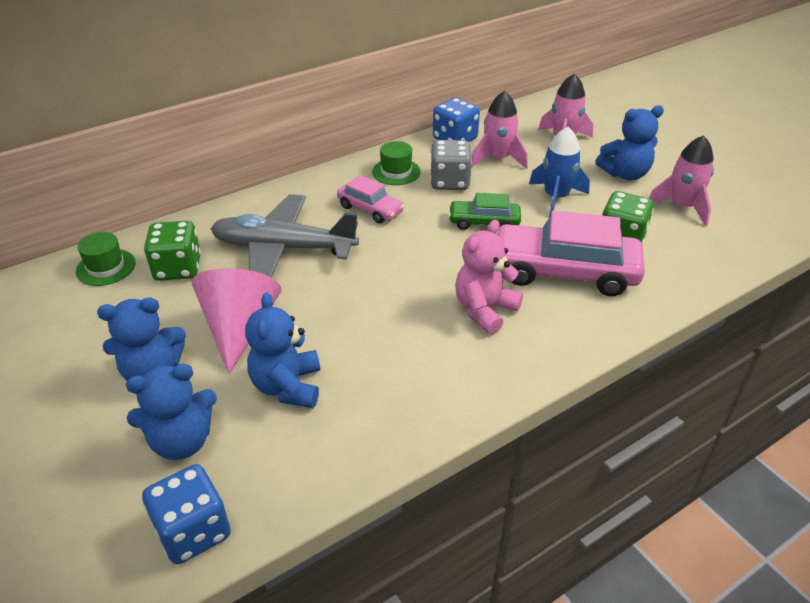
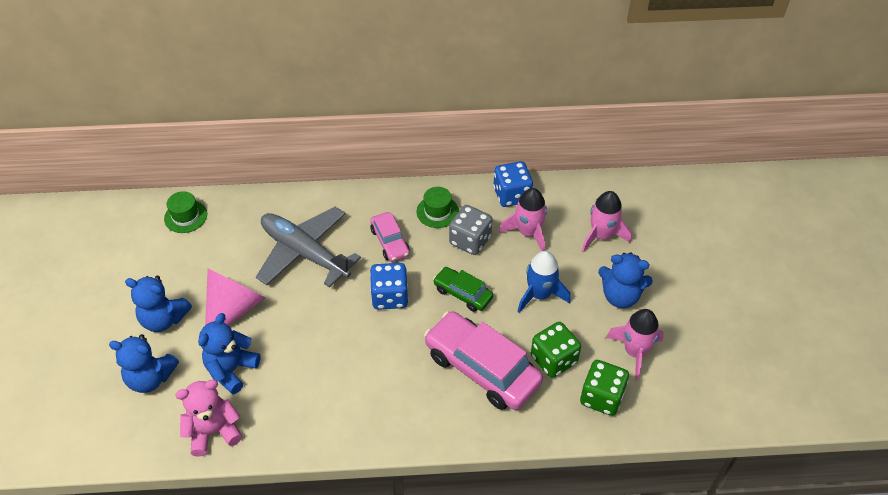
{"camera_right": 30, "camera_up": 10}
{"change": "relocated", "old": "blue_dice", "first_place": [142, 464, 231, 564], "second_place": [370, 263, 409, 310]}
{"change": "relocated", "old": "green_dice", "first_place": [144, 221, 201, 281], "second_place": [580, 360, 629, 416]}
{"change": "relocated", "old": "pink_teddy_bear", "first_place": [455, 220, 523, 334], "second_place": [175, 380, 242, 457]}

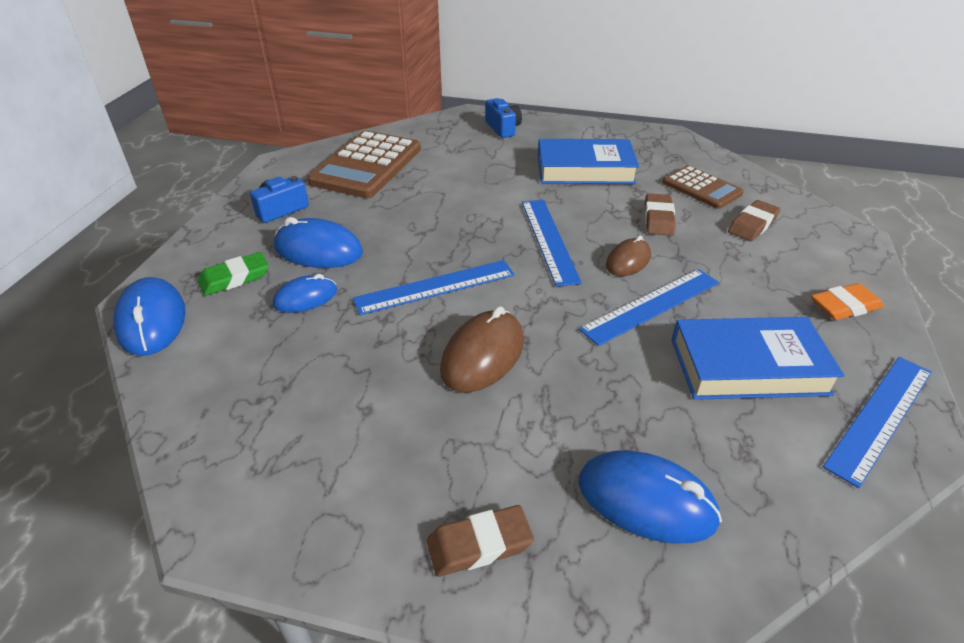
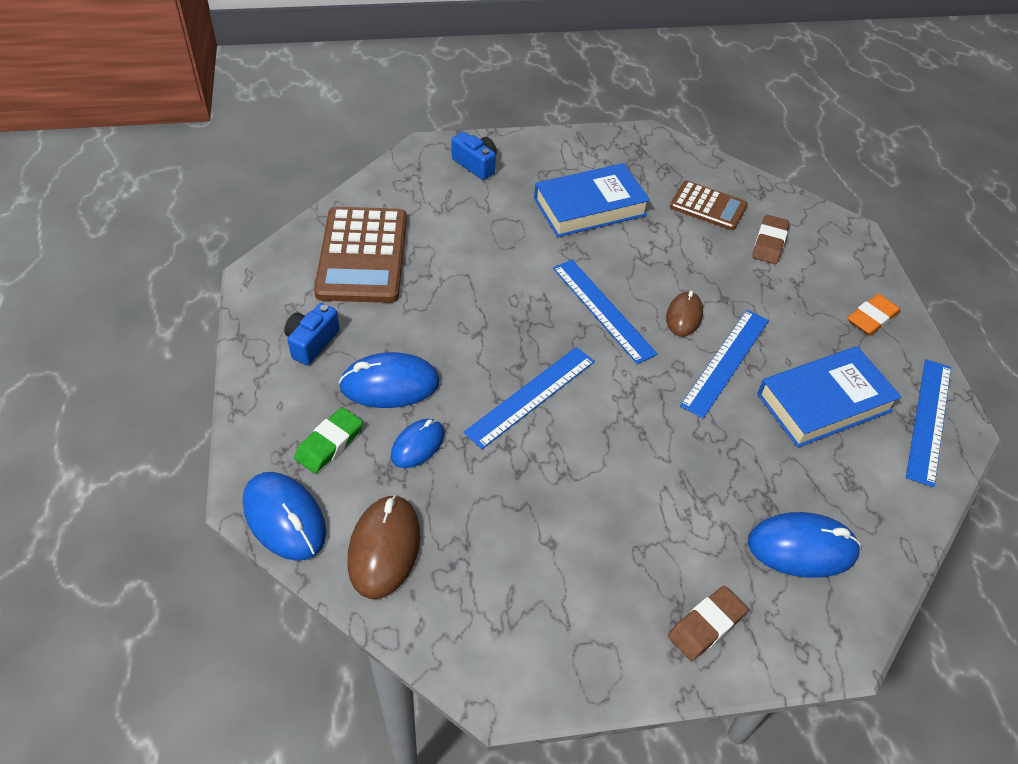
{"camera_right": -25, "camera_up": 10}
{"change": "relocated", "old": "russet_PC_mouse", "first_place": [440, 306, 524, 392], "second_place": [347, 494, 420, 599]}
{"change": "missing", "old": "russet_pencil_eraser", "first_place": [645, 193, 676, 236]}

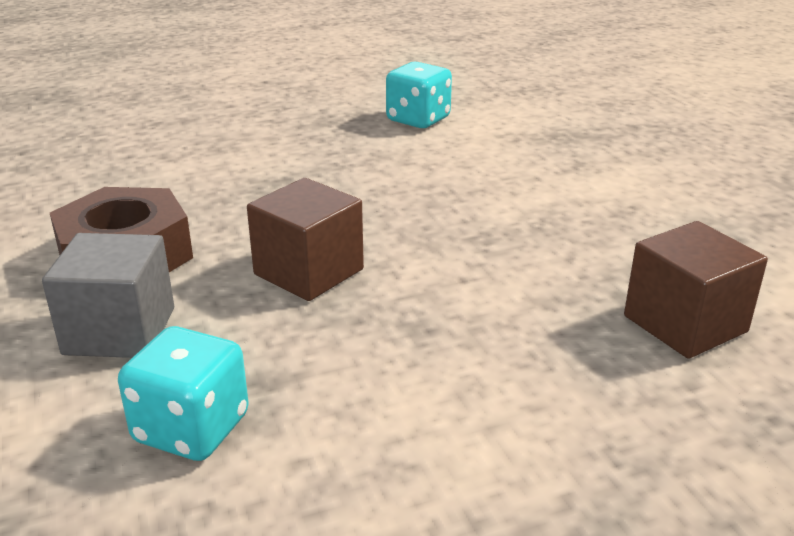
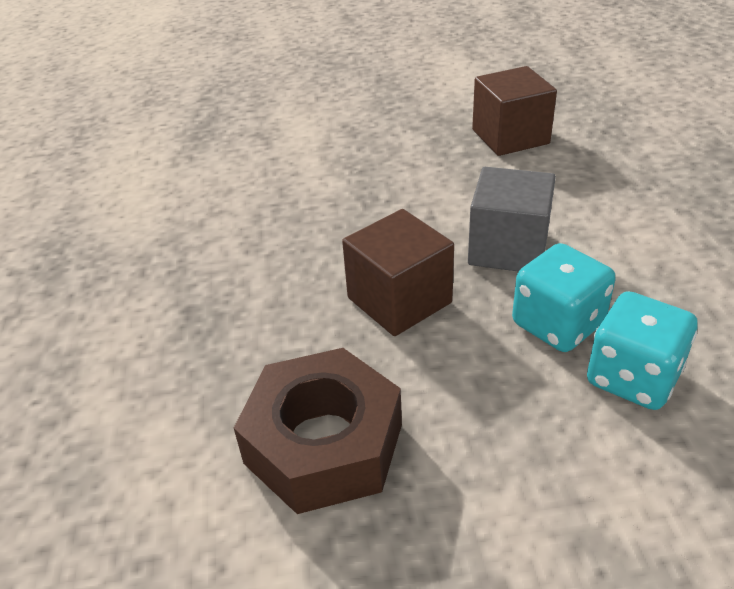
{"camera_right": -75, "camera_up": 10}
{"change": "relocated", "old": "grey_solid_cube", "first_place": [42, 233, 174, 358], "second_place": [468, 167, 556, 272]}
{"change": "relocated", "old": "teal_dice", "first_place": [386, 62, 452, 128], "second_place": [512, 243, 616, 352]}

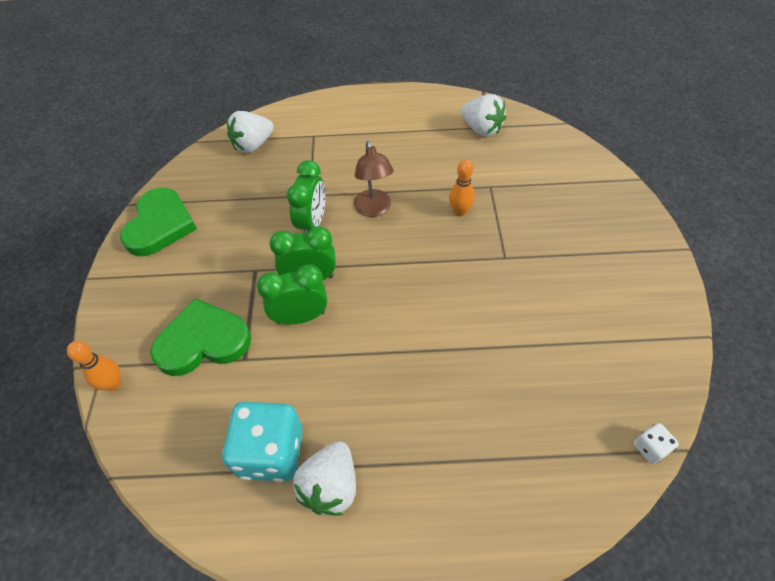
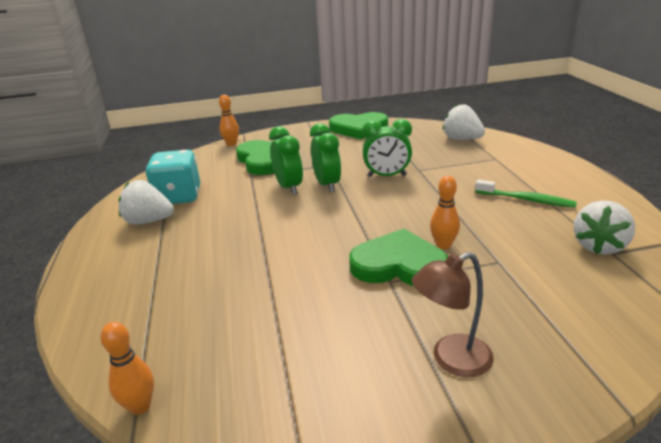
{"camera_right": 80, "camera_up": -25}
{"change": "relocated", "old": "russet_desk_lamp", "first_place": [354, 141, 394, 217], "second_place": [412, 252, 493, 377]}
{"change": "exchanged", "old": "white_dice", "new": "bright_orange_skittle", "first_place": [634, 423, 679, 464], "second_place": [100, 322, 154, 415]}
{"change": "appeared", "new": "green_heart", "second_place": [349, 229, 448, 286]}
{"change": "appeared", "new": "green_tooth_brush", "second_place": [475, 179, 577, 208]}

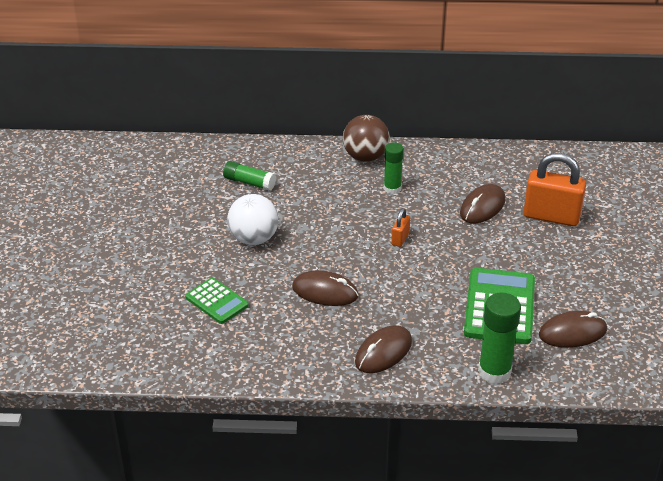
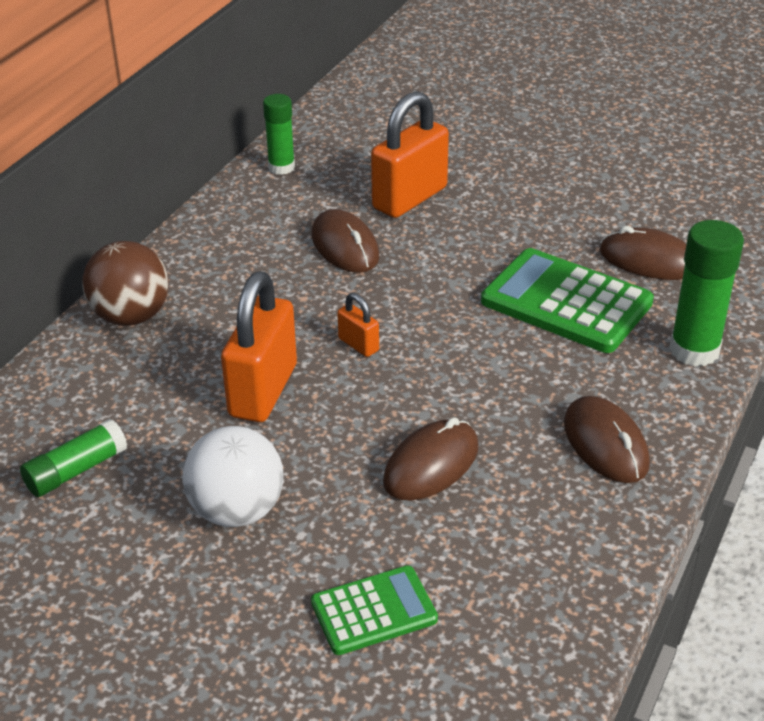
{"camera_right": -65, "camera_up": 0}
{"change": "relocated", "old": "green_stick_of_glue", "first_place": [384, 142, 404, 194], "second_place": [263, 94, 295, 175]}
{"change": "spun", "old": "russet_PC_mouse", "first_place": [539, 311, 607, 348], "second_place": [600, 226, 686, 280], "degrees": -75}
{"change": "appeared", "new": "bright_orange_lock", "second_place": [221, 271, 297, 422]}

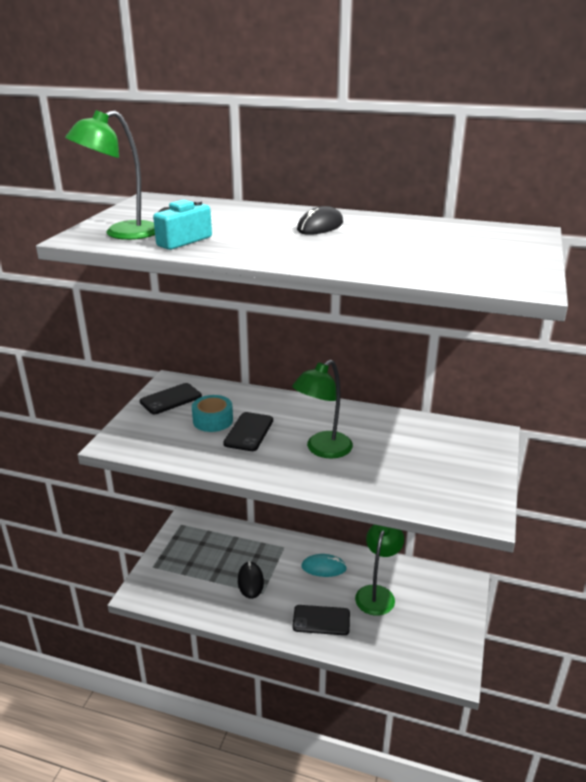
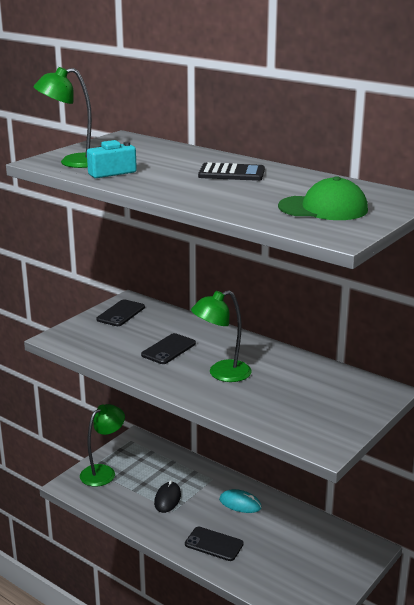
{"camera_right": 20, "camera_up": -5}
{"change": "spun", "old": "black_mobile_phone", "first_place": [140, 383, 202, 414], "second_place": [96, 299, 145, 326], "degrees": -45}
{"change": "missing", "old": "teal_roll_of_tape", "first_place": [192, 395, 233, 432]}
{"change": "exchanged", "old": "black_PC_mouse", "new": "black_pocket_calculator", "first_place": [297, 206, 343, 235], "second_place": [198, 162, 265, 181]}
{"change": "relocated", "old": "green_desk_lamp", "first_place": [355, 525, 404, 616], "second_place": [80, 404, 125, 487]}
{"change": "appeared", "new": "green_baseball_cap", "second_place": [278, 176, 368, 220]}

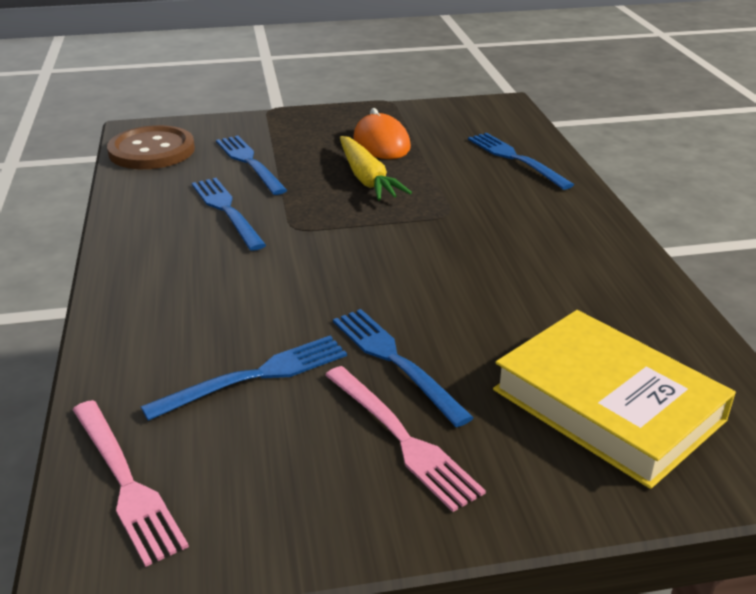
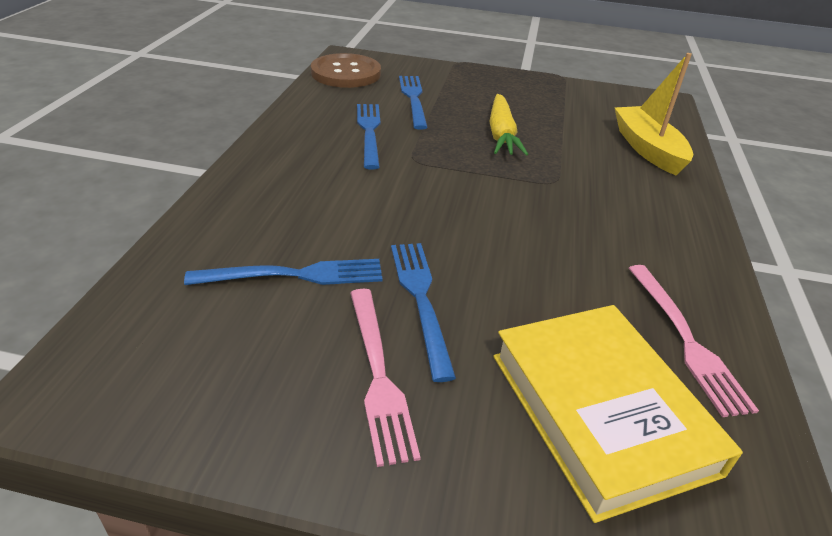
{"camera_right": 20, "camera_up": 5}
{"change": "relocated", "old": "pink_table_fork", "first_place": [73, 400, 189, 567], "second_place": [628, 265, 759, 417]}
{"change": "missing", "old": "bright_orange_PC_mouse", "first_place": [353, 108, 411, 159]}
{"change": "exchanged", "old": "blue_table_fork", "new": "bright_yellow_sailboat", "first_place": [468, 133, 574, 190], "second_place": [615, 53, 693, 175]}

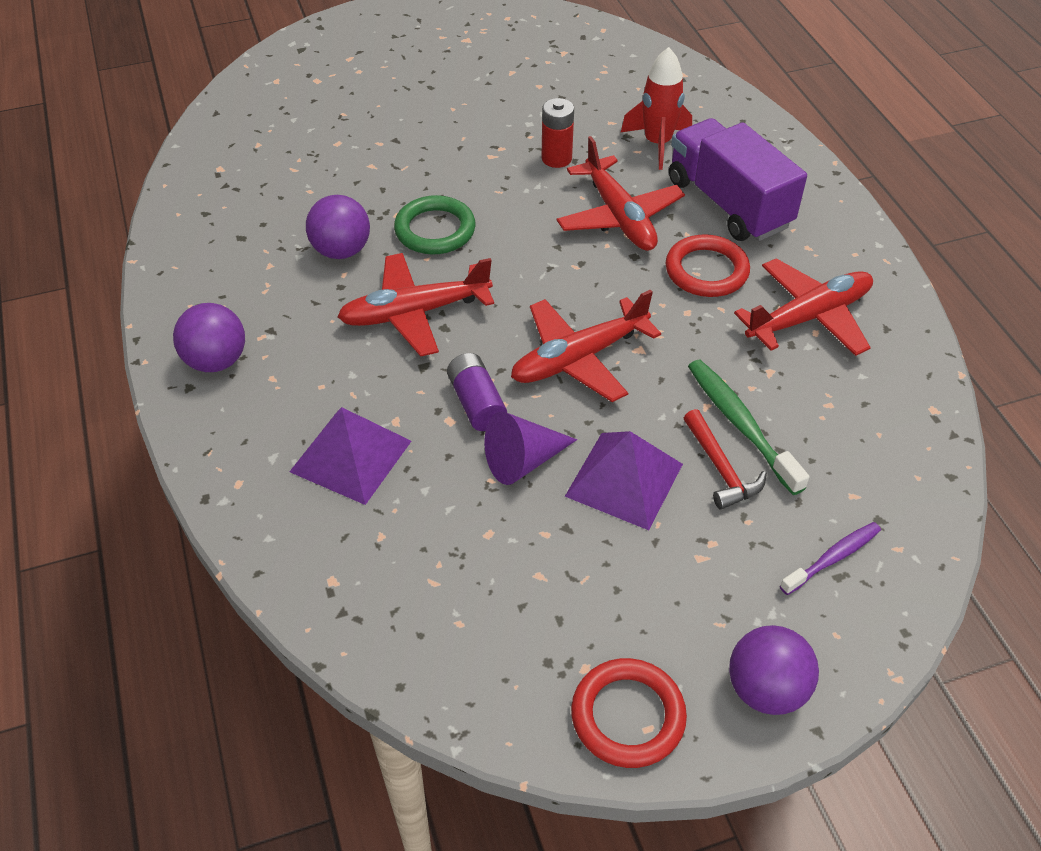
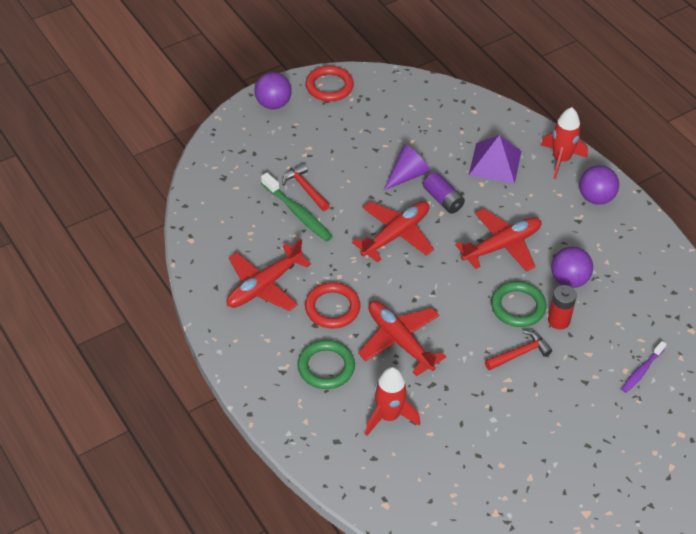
{"camera_right": 165, "camera_up": 0}
{"change": "relocated", "old": "red_battery", "first_place": [541, 98, 574, 168], "second_place": [548, 285, 577, 330]}
{"change": "missing", "old": "violet_solid_pyramid", "first_place": [565, 431, 683, 530]}
{"change": "exchanged", "old": "violet_toy_truck", "new": "green_ring", "first_place": [669, 118, 807, 241], "second_place": [297, 340, 355, 389]}
{"change": "relocated", "old": "violet_tooth_brush", "first_place": [780, 522, 881, 595], "second_place": [621, 341, 666, 393]}
{"change": "appeared", "new": "red_claw_hammer", "second_place": [485, 330, 552, 370]}
{"change": "appeared", "new": "red_spaceship", "second_place": [541, 107, 588, 179]}

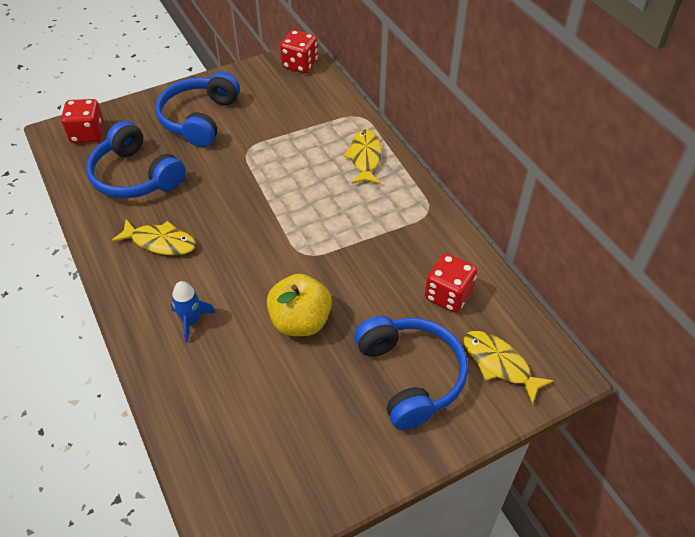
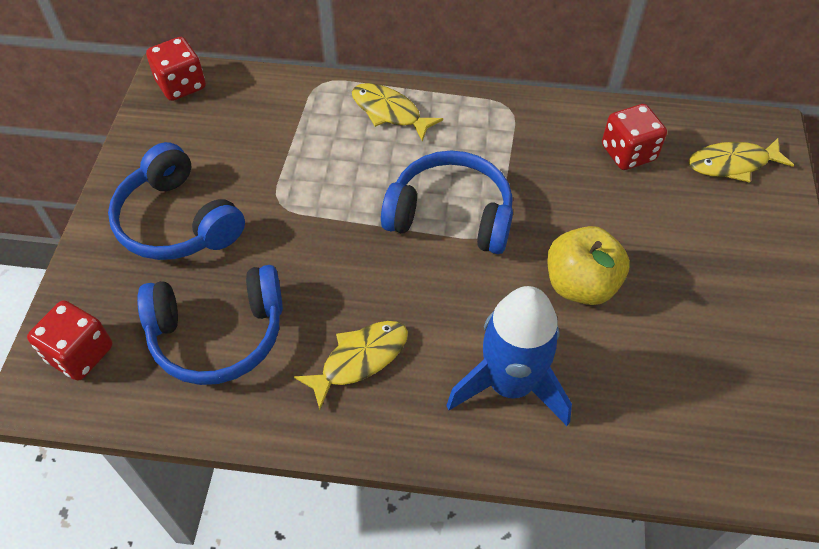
{"camera_right": -55, "camera_up": 5}
{"change": "size", "old": "blue_spaceship", "first_place": [171, 281, 216, 343], "second_place": [446, 286, 572, 426], "factor": 2.01}
{"change": "relocated", "old": "blue_headphones", "first_place": [354, 316, 468, 430], "second_place": [381, 151, 513, 254]}

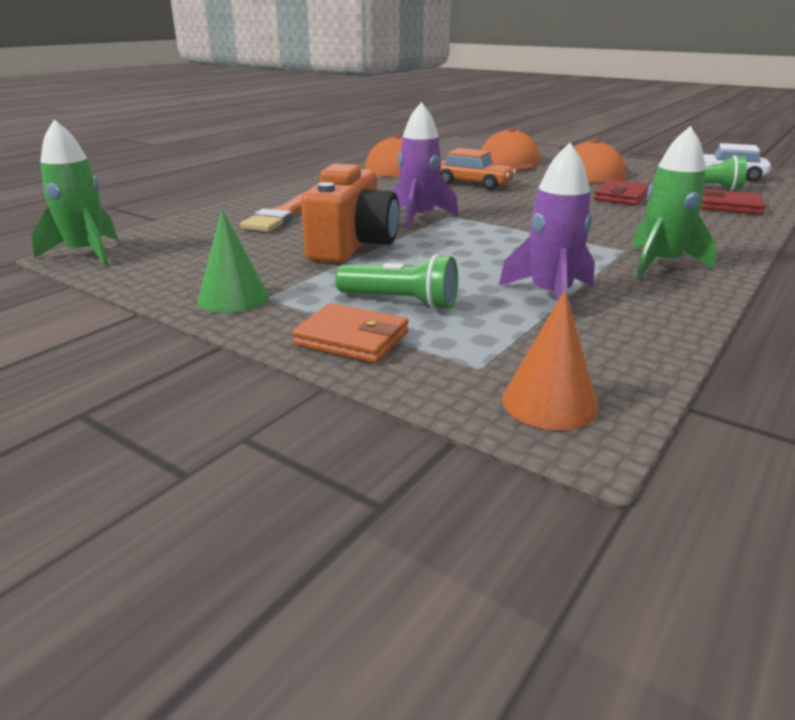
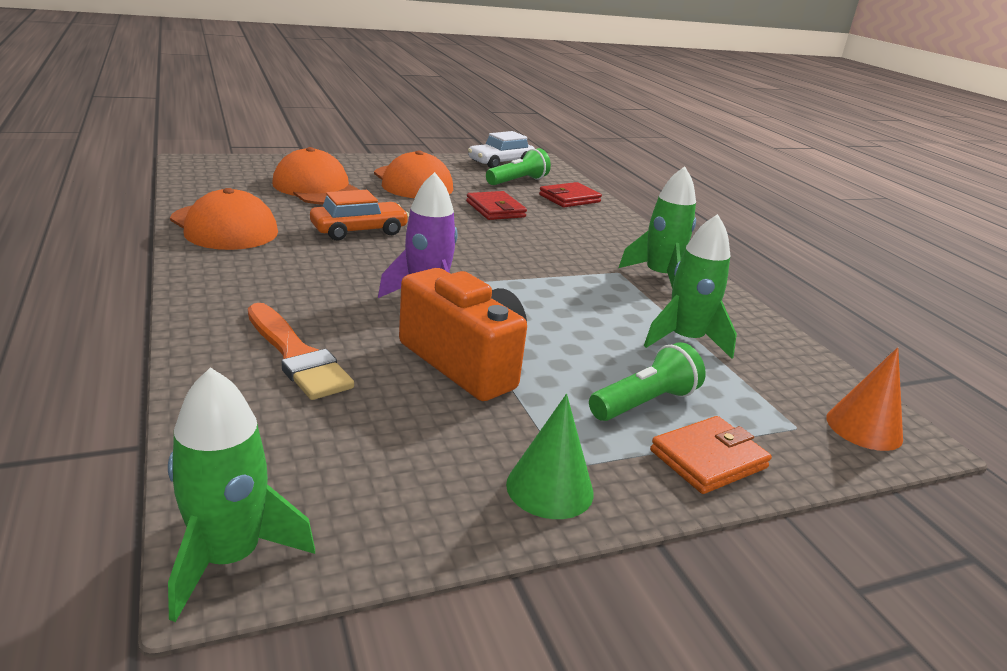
{"camera_right": -60, "camera_up": 0}
{"change": "colour", "old": "violet_spaceship", "new": "green_spaceship", "first_place": [499, 143, 595, 302], "second_place": [644, 214, 737, 359]}

